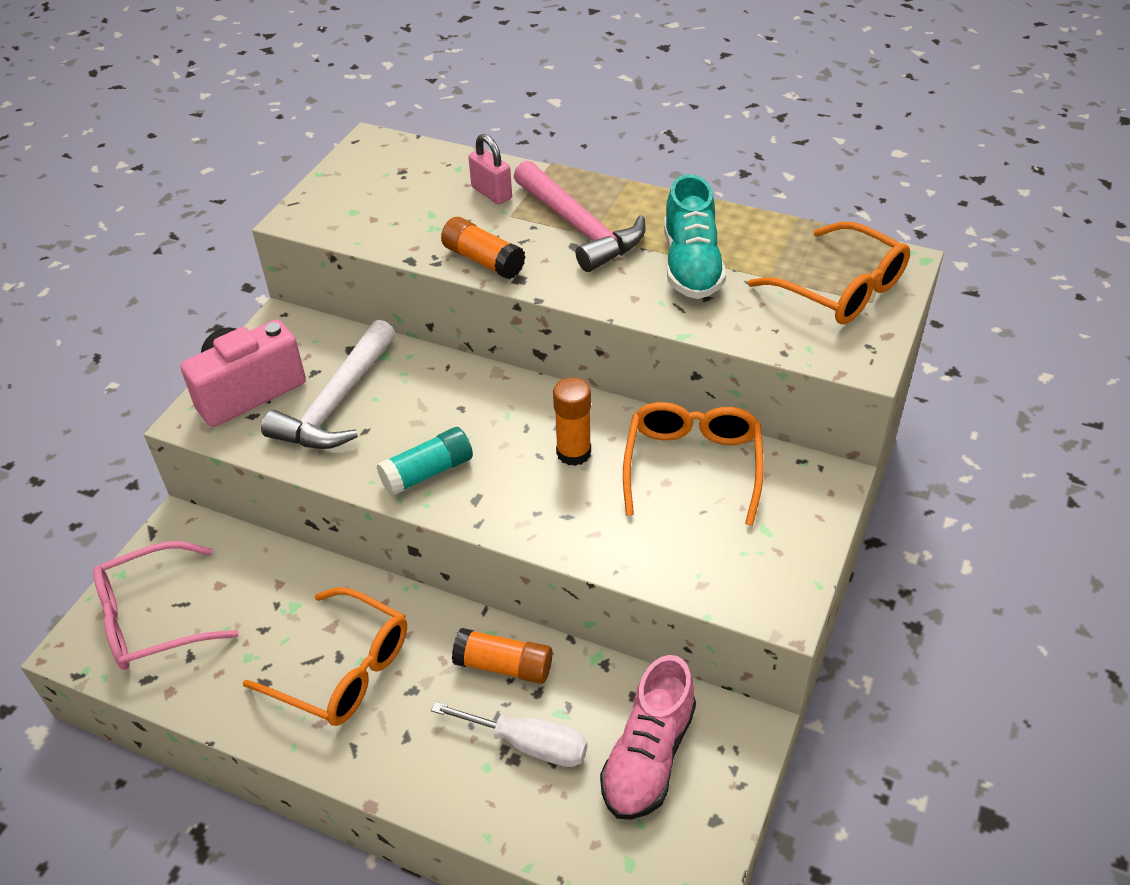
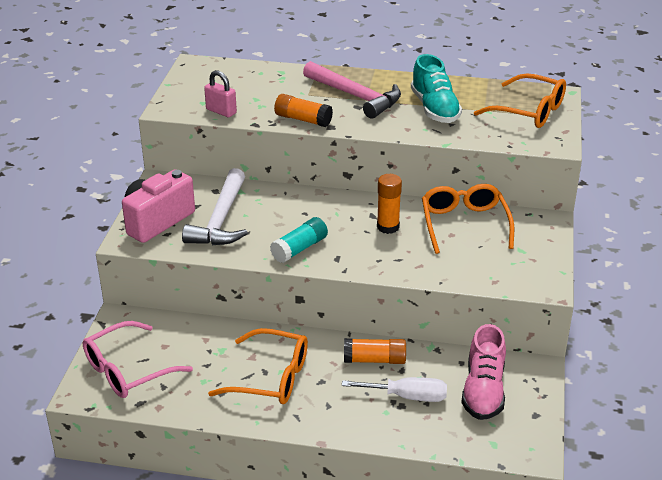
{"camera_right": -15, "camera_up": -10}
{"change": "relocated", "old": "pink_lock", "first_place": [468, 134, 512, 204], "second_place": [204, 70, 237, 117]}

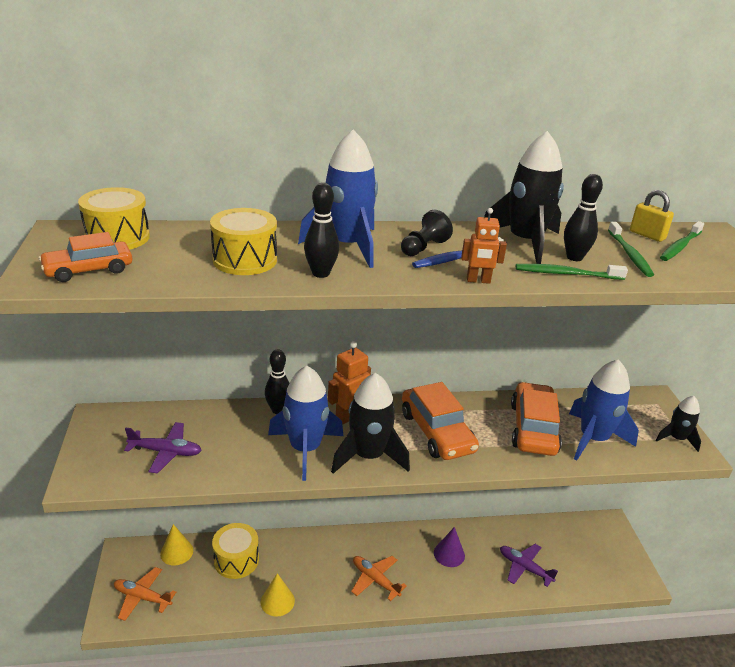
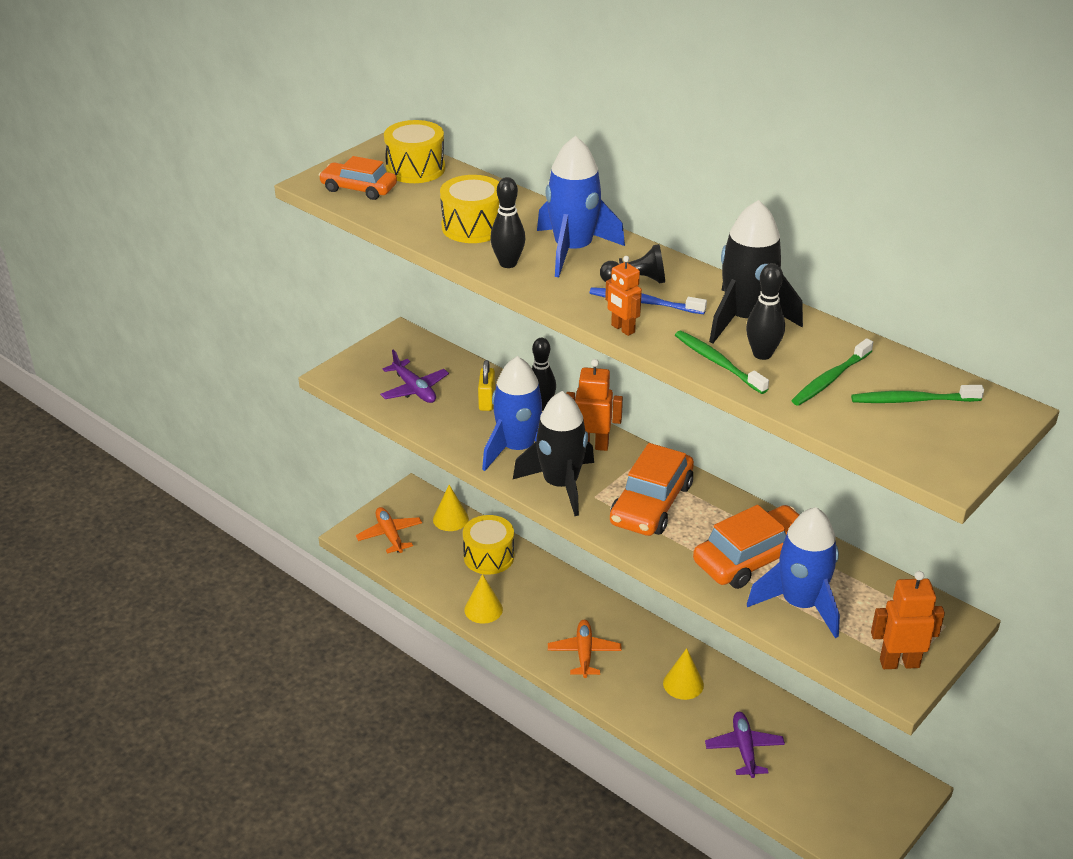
{"camera_right": 50, "camera_up": 5}
{"change": "colour", "old": "violet_cone_shape", "new": "bright_yellow_cone_shape", "first_place": [434, 527, 465, 567], "second_place": [663, 648, 704, 700]}
{"change": "relocated", "old": "bright_yellow_lock", "first_place": [630, 190, 674, 242], "second_place": [478, 360, 495, 411]}
{"change": "exchanged", "old": "black_spaceship", "new": "bright_orange_robot", "first_place": [656, 396, 701, 452], "second_place": [871, 571, 945, 669]}

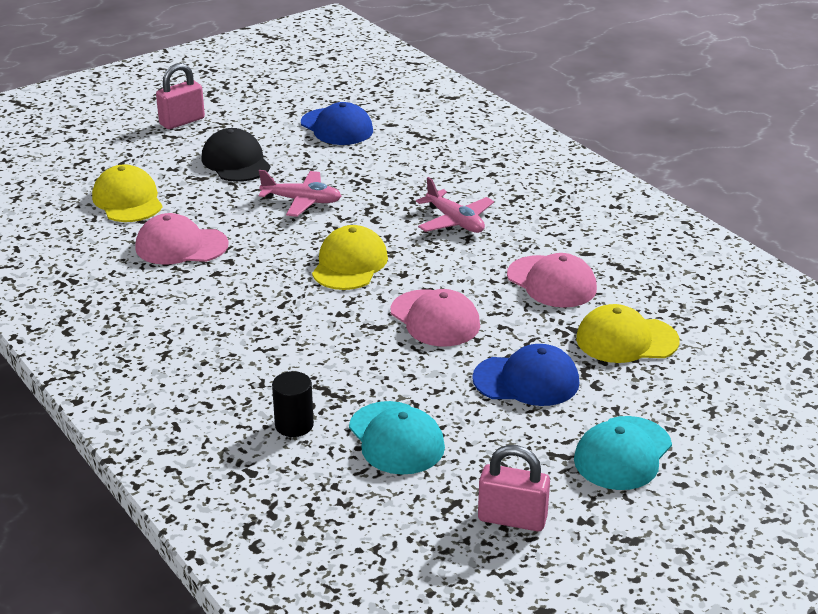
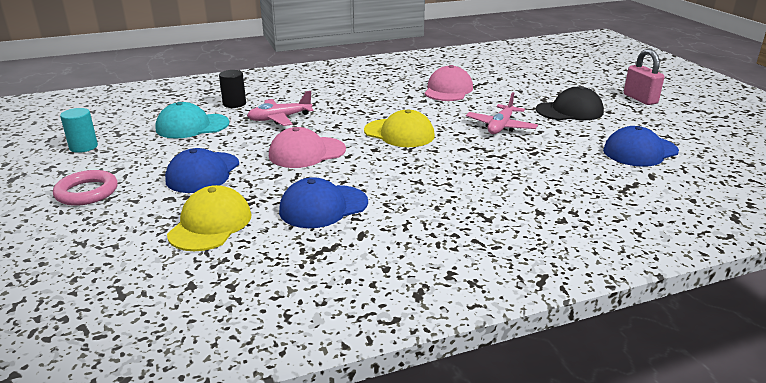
{"camera_right": 105, "camera_up": -5}
{"change": "missing", "old": "bright_yellow_baseball_cap", "first_place": [92, 164, 162, 222]}
{"change": "relocated", "old": "pink_aeroplane", "first_place": [416, 177, 494, 233], "second_place": [247, 91, 314, 126]}
{"change": "exchanged", "old": "pink_lock", "new": "teal_solid_cylinder", "first_place": [478, 445, 550, 531], "second_place": [60, 108, 98, 153]}
{"change": "colour", "old": "pink_baseball_cap", "new": "blue_baseball_cap", "first_place": [507, 253, 597, 308], "second_place": [279, 177, 368, 228]}
{"change": "exchanged", "old": "teal_baseball_cap", "new": "pink_ring", "first_place": [574, 416, 672, 490], "second_place": [53, 170, 118, 206]}

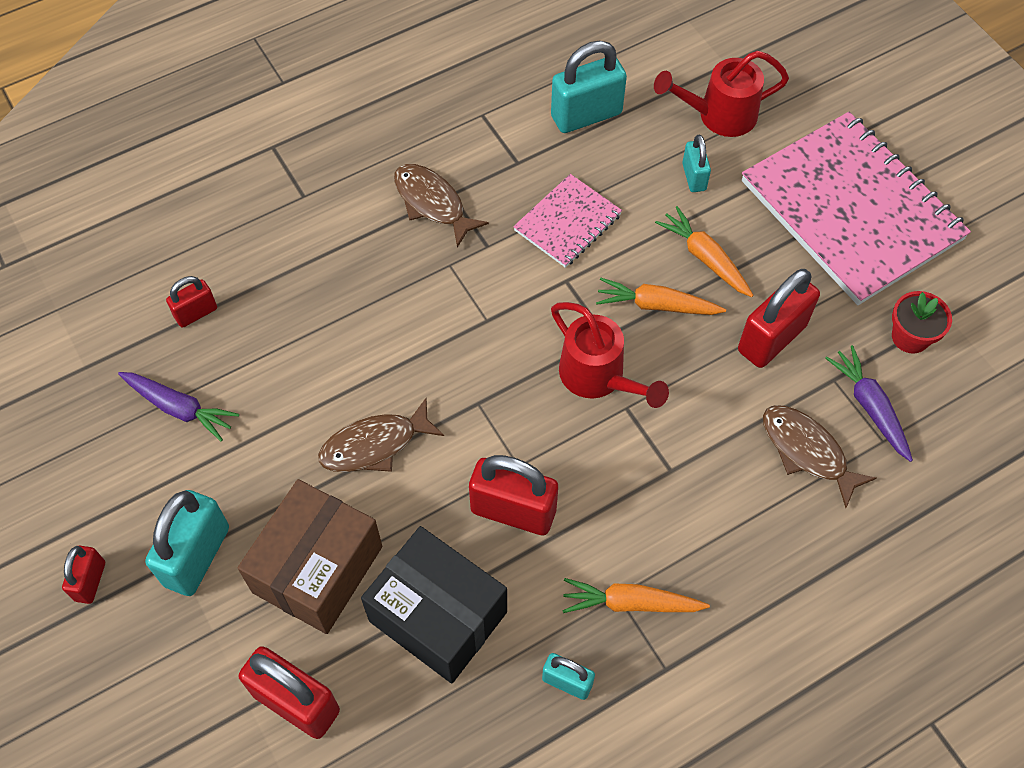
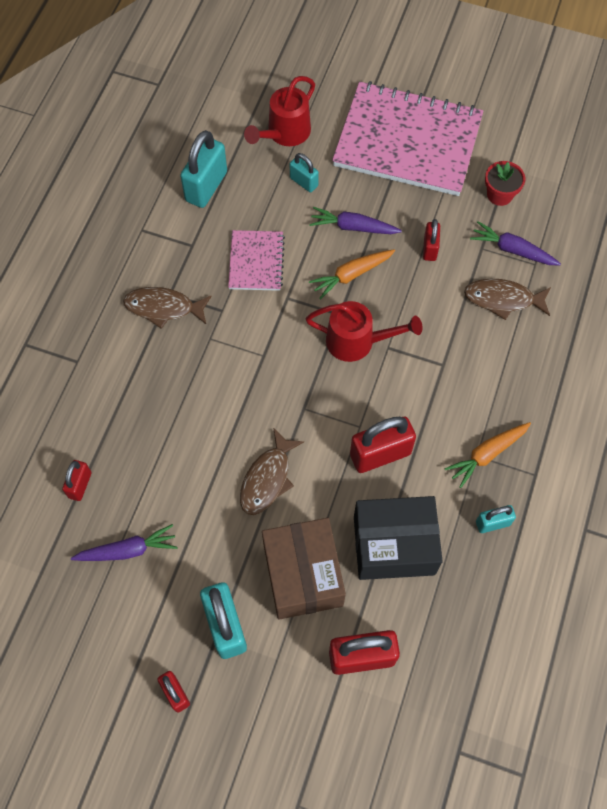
{"camera_right": -40, "camera_up": 5}
{"change": "colour", "old": "bright_orange_carrot", "new": "violet_carrot", "first_place": [655, 206, 754, 297], "second_place": [309, 207, 402, 234]}
{"change": "size", "old": "red_lock", "first_place": [738, 269, 820, 368], "second_place": [423, 219, 440, 261], "factor": 0.56}

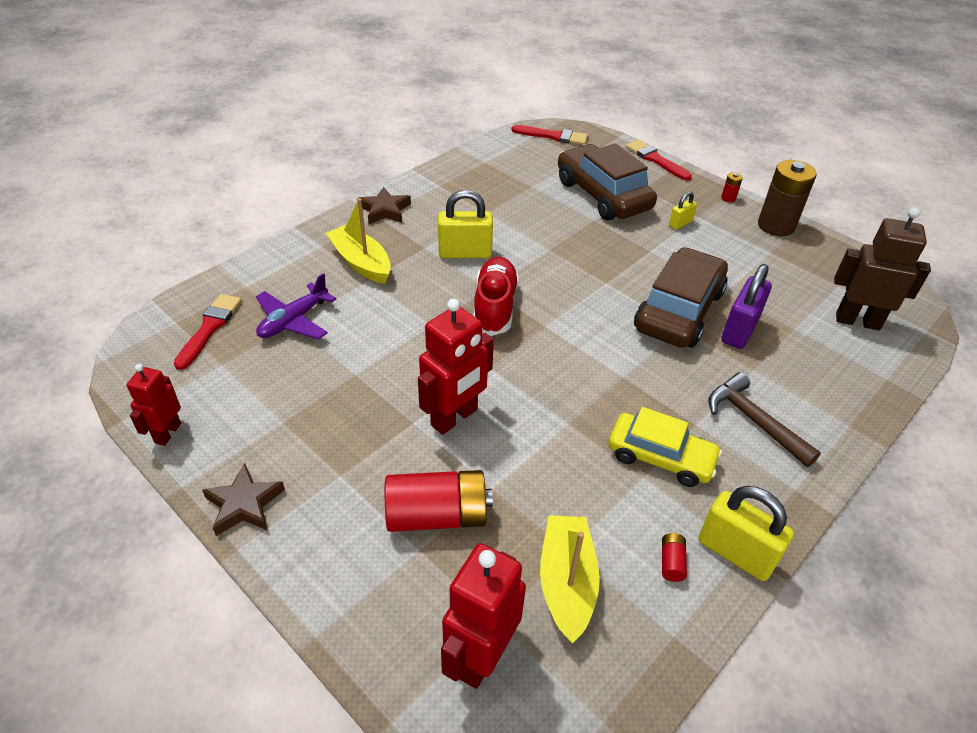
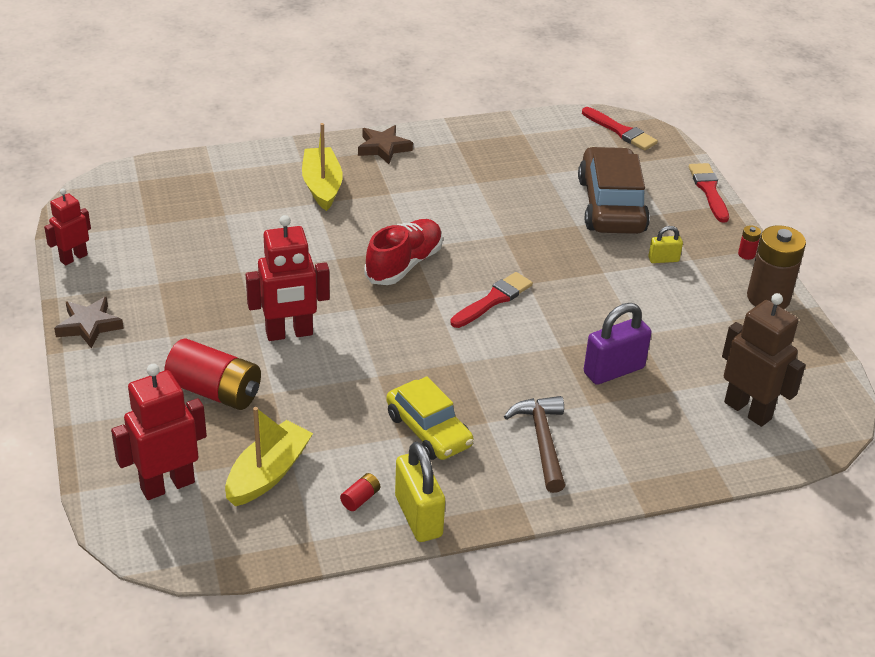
{"camera_right": 30, "camera_up": -5}
{"change": "relocated", "old": "red_brush", "first_place": [174, 294, 241, 370], "second_place": [450, 272, 533, 328]}
{"change": "missing", "old": "violet_aeroplane", "first_place": [256, 273, 336, 339]}
{"change": "missing", "old": "bright_yellow_lock", "first_place": [438, 190, 493, 258]}
{"change": "missing", "old": "russet_automobile", "first_place": [634, 247, 728, 348]}

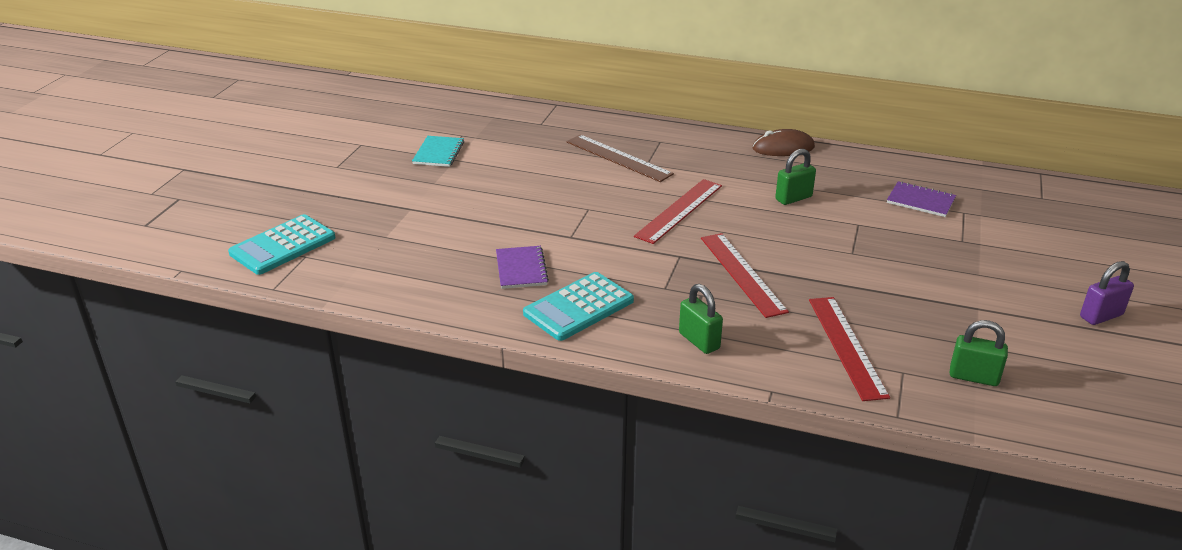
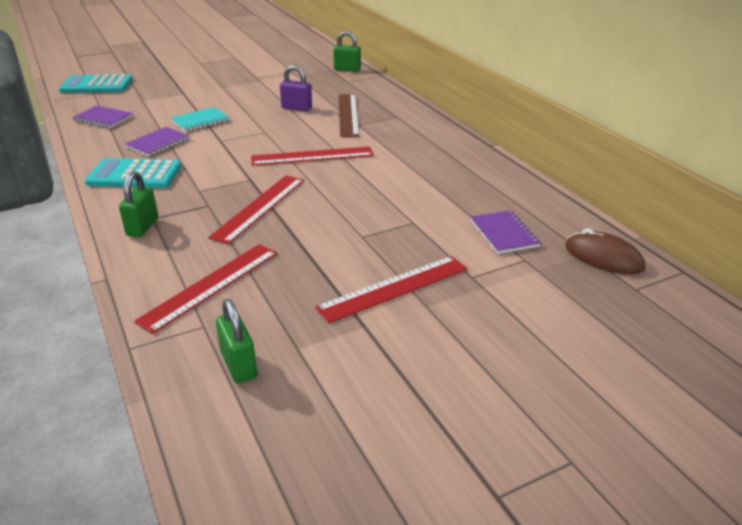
{"camera_right": 45, "camera_up": 0}
{"change": "relocated", "old": "teal_notepad", "first_place": [412, 136, 464, 167], "second_place": [171, 107, 230, 132]}
{"change": "relocated", "old": "russet_PC_mouse", "first_place": [752, 129, 815, 156], "second_place": [565, 228, 645, 274]}
{"change": "relocated", "old": "green_lock", "first_place": [775, 149, 816, 205], "second_place": [333, 31, 361, 72]}
{"change": "relocated", "old": "violet_lock", "first_place": [1080, 261, 1134, 325], "second_place": [280, 65, 312, 112]}
{"change": "appeared", "new": "violet_notepad", "second_place": [72, 106, 133, 128]}
{"change": "appeared", "new": "red_straightedge", "second_place": [315, 256, 468, 323]}

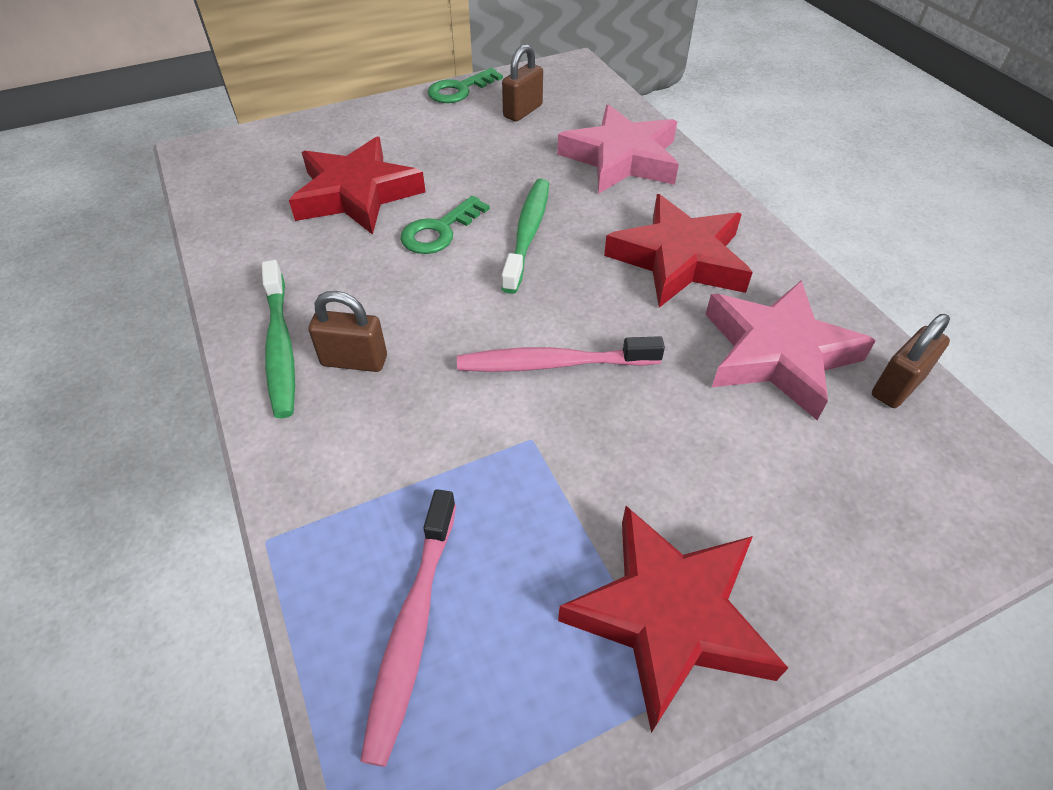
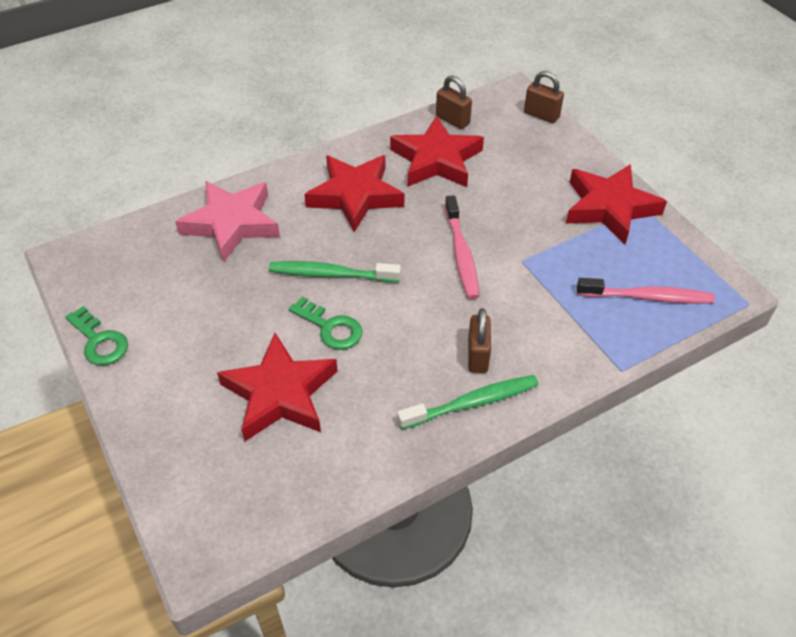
{"camera_right": -95, "camera_up": 0}
{"change": "relocated", "old": "russet_lock", "first_place": [502, 44, 543, 122], "second_place": [524, 71, 564, 123]}
{"change": "colour", "old": "pink_star", "new": "red_star", "first_place": [705, 280, 876, 420], "second_place": [390, 116, 484, 187]}

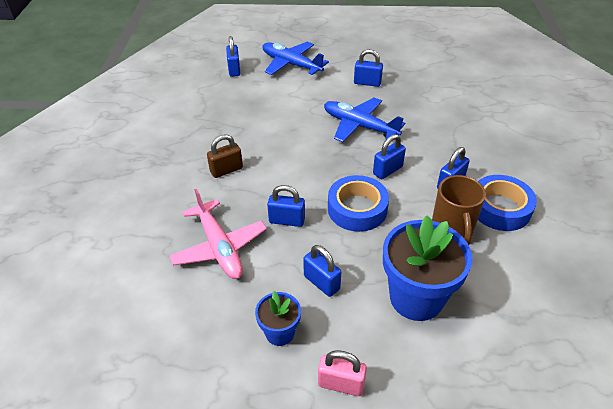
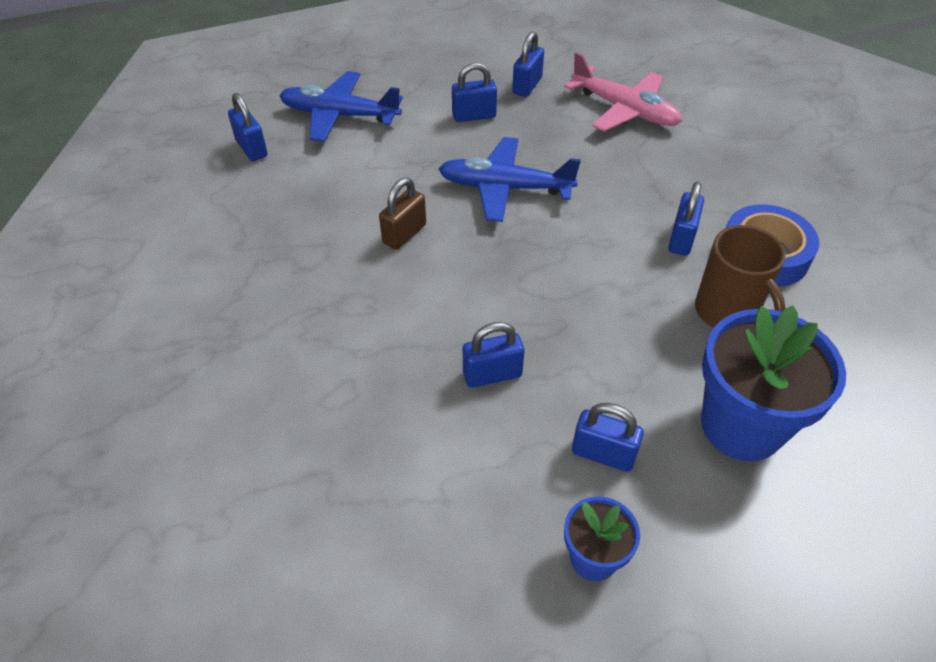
{"camera_right": -25, "camera_up": 5}
{"change": "relocated", "old": "pink_aeroplane", "first_place": [169, 189, 267, 279], "second_place": [564, 52, 682, 132]}
{"change": "relocated", "old": "russet_lock", "first_place": [207, 134, 243, 178], "second_place": [379, 178, 426, 250]}
{"change": "missing", "old": "pink_lock", "first_place": [318, 350, 367, 396]}
{"change": "missing", "old": "blue_roll_of_tape", "first_place": [328, 175, 389, 232]}
{"change": "relocated", "old": "blue_lock", "first_place": [373, 134, 406, 179], "second_place": [512, 31, 544, 97]}

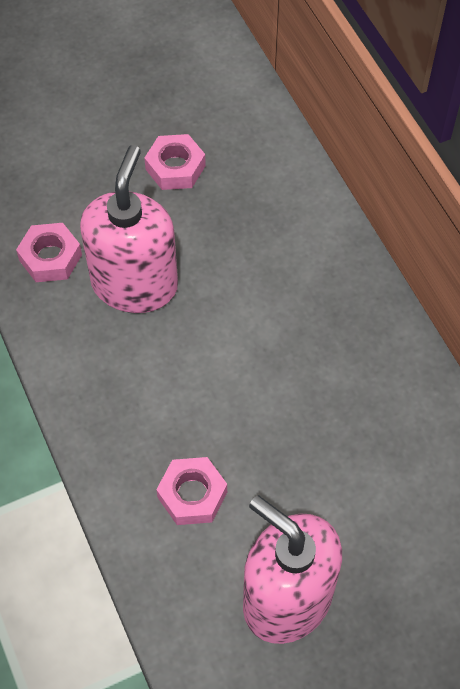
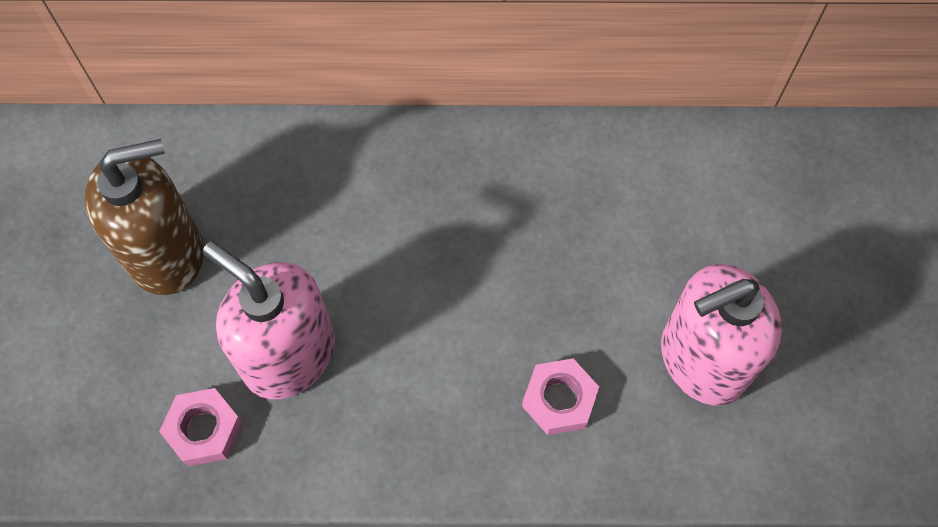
{"camera_right": -65, "camera_up": 5}
{"change": "exchanged", "old": "pink_nut", "new": "russet_soap_pump", "first_place": [144, 134, 206, 190], "second_place": [85, 139, 204, 295]}

